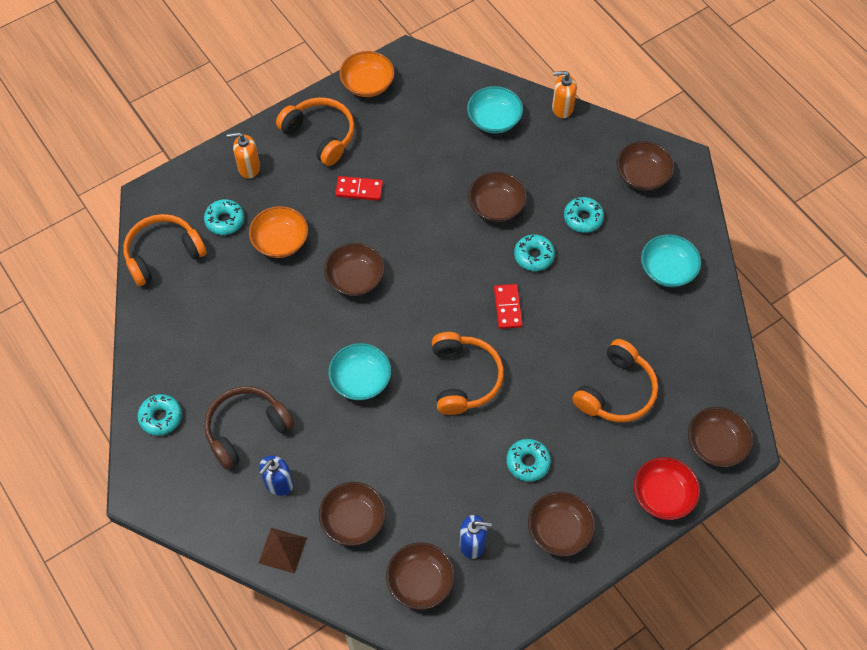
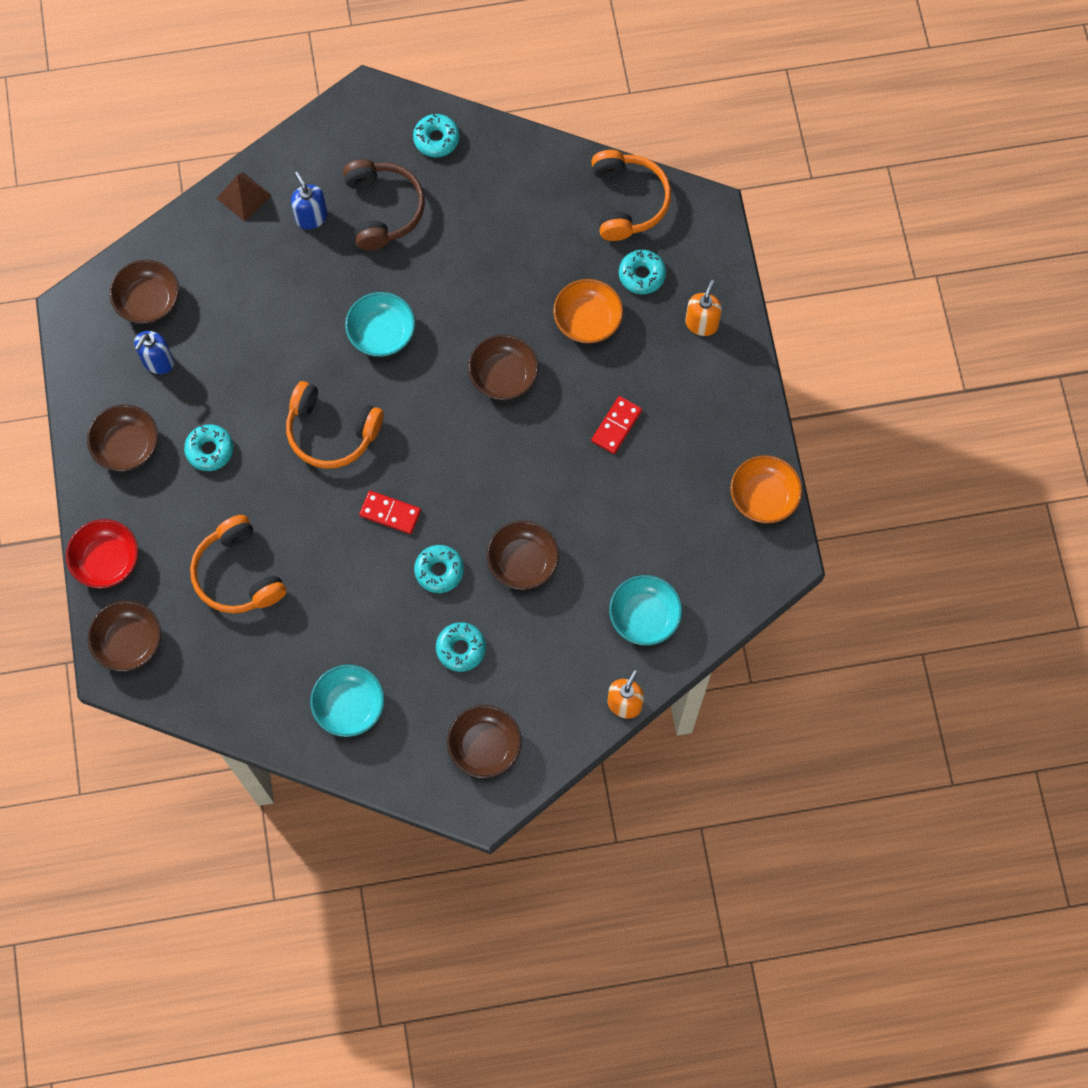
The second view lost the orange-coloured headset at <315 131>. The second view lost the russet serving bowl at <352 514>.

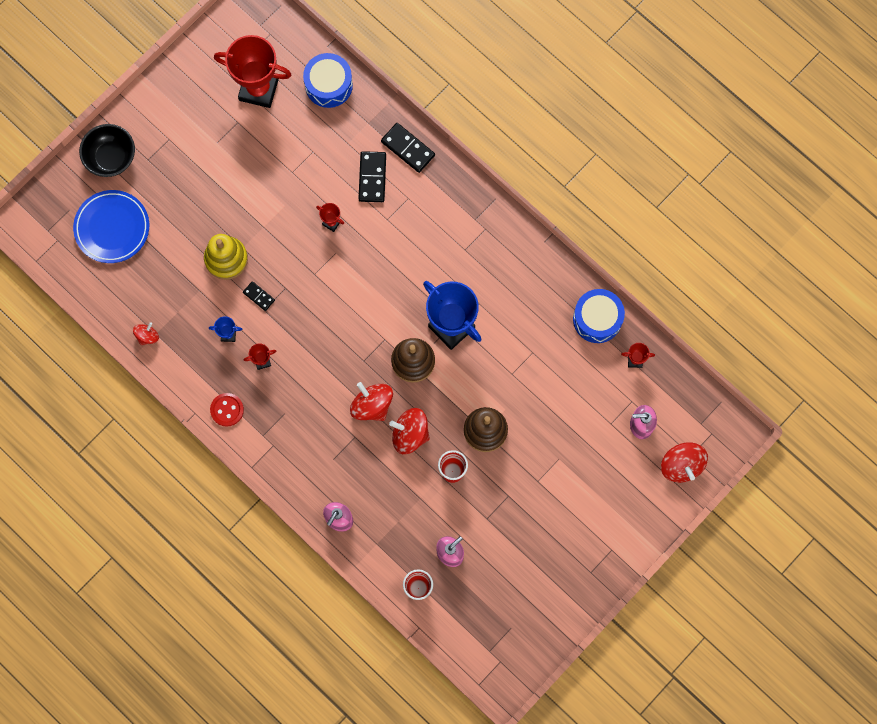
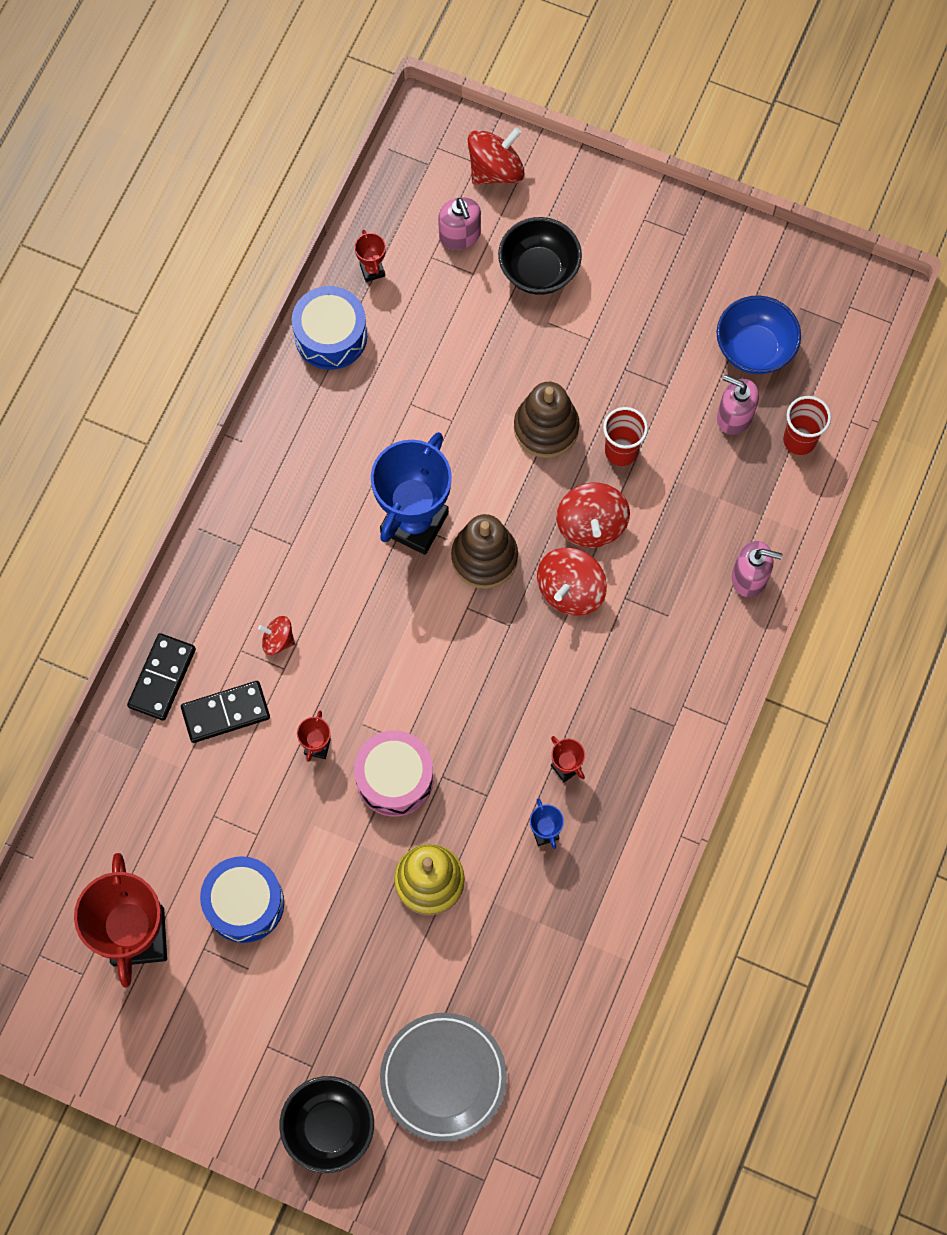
The second view lost the scarlet button at <227 410>. The second view lost the ebony domino piece at <259 296>. The second view gained the rose-pink snare drum at <394 773>. The second view gained the ebony serving bowl at <540 256>. The second view gained the cobalt serving bowl at <759 335>. The scarlet whirligig ended up elsewhere, having gone from <146 333> to <276 635>. The cobalt snare drum ended up elsewhere, having gone from <328 80> to <242 899>. What was the cobalt dinner plate at <111 226> turned into the grey dinner plate at <443 1077>.

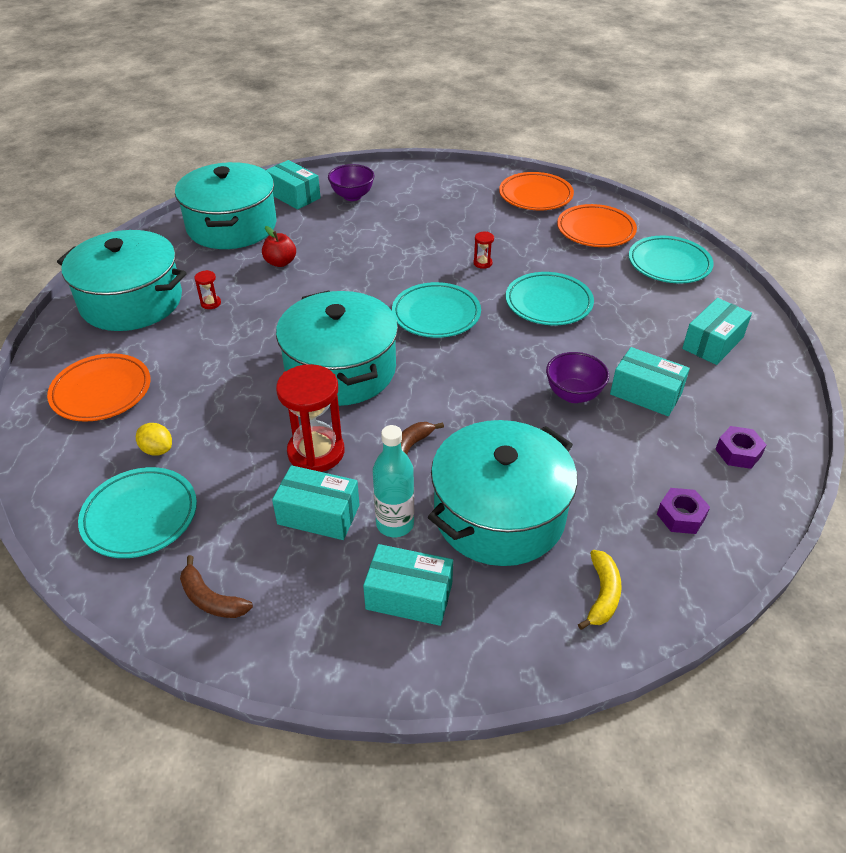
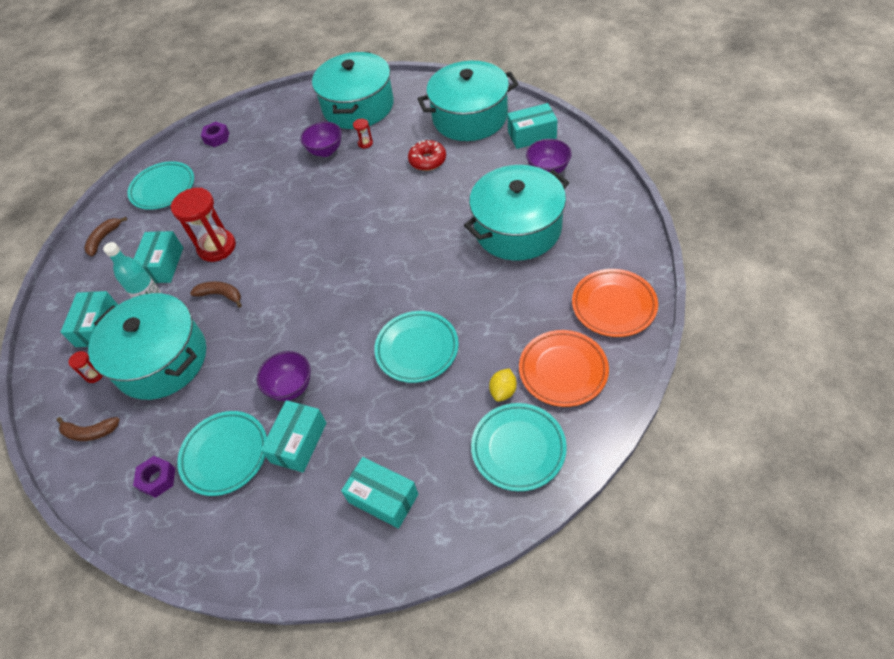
The second view lost the orange-coloured dinner plate at <98 387>. The second view gained the royal purple serving bowl at <321 139>. The bright yellow citrus fruit ended up elsewhere, having gone from <154 439> to <503 385>. The teal cooking pot ended up elsewhere, having gone from <337 348> to <516 213>. The teal dinner plate ended up elsewhere, having gone from <436 310> to <222 453>. The scarlet hourglass ended up elsewhere, having gone from <483 250> to <85 367>. The royal purple hexagon nut ended up elsewhere, having gone from <740 447> to <215 134>. Where the scarlet toy apple stood at <279 246>, the scarlet glazed donut came to stand at <427 155>. What was the bright yellow banana at <600 590> turned into the russet banana at <88 429>. The teal box at <293 185> ended up facing another way, 45 degrees clockwise from before.

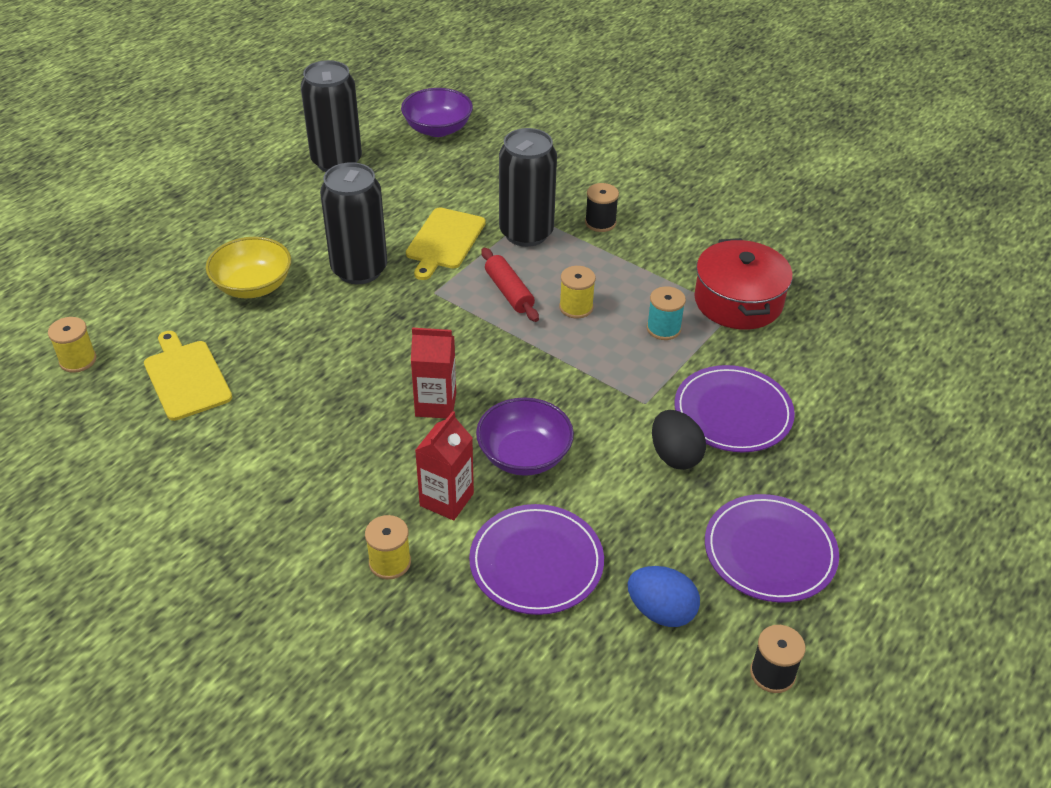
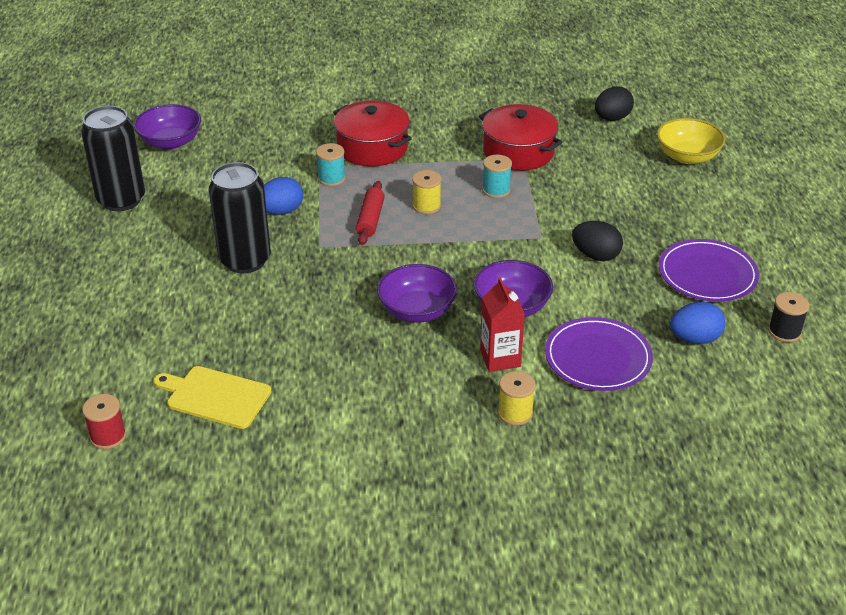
The second view lost the royal purple dinner plate at <734 408>. The second view gained the ebony egg shape at <614 103>. The bright yellow serving bowl ended up elsewhere, having gone from <248 267> to <691 141>. Where the bright yellow bread board stood at <446 243>, the cobalt egg shape came to stand at <283 196>. Where the scarlet juice carton stood at <433 373>, the royal purple serving bowl came to stand at <417 293>. Where the ebony tin stood at <528 187>, the teal bobbin came to stand at <331 164>. Where the ebony bobbin stood at <602 207>, the scarlet cooking pot came to stand at <372 133>. What was the bright yellow bobbin at <72 345> turned into the scarlet bobbin at <104 421>. The scarlet rolling pin at <510 285> ended up facing another way, 75 degrees clockwise from before.

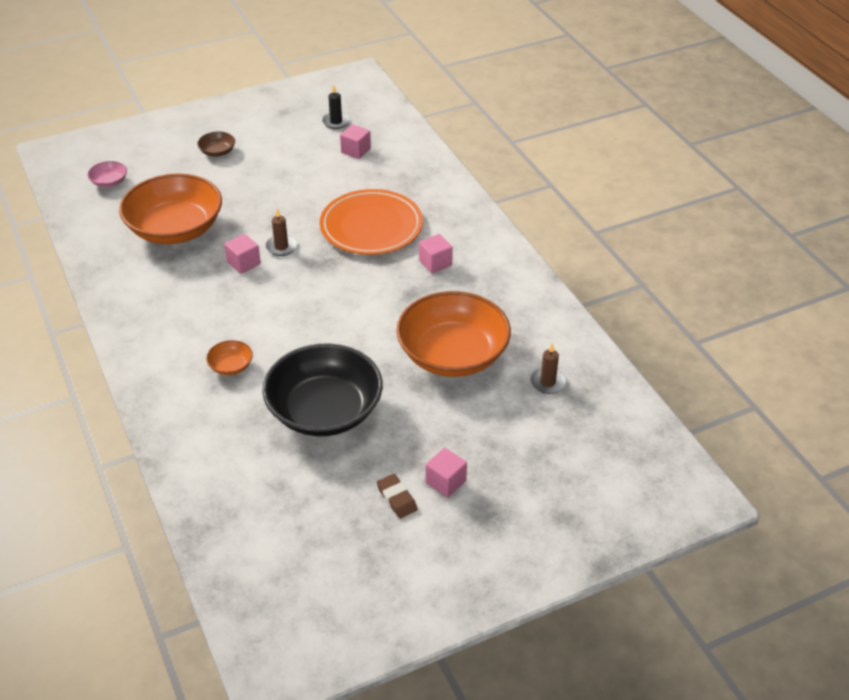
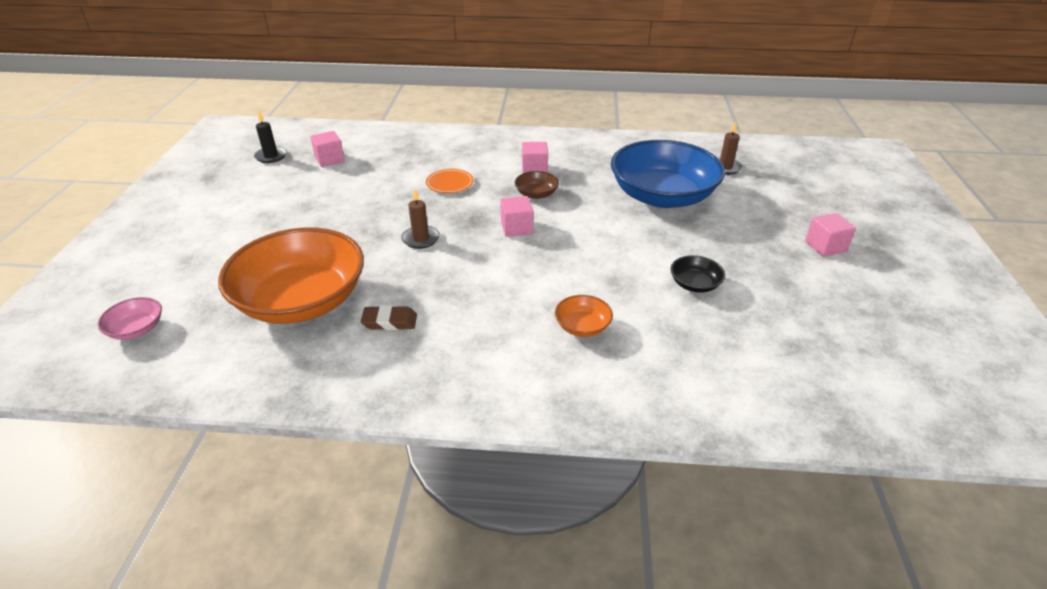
The russet serving bowl ended up elsewhere, having gone from <216 144> to <537 185>. The rose-pink solid cube ended up elsewhere, having gone from <242 254> to <516 216>. The russet gum eraser ended up elsewhere, having gone from <397 496> to <389 317>. What was the orange-coloured serving bowl at <453 334> turned into the cobalt serving bowl at <668 174>. The size of the ebony serving bowl at <322 389> changed by a factor of 0.40. The size of the orange-coloured dinner plate at <371 222> changed by a factor of 0.43.

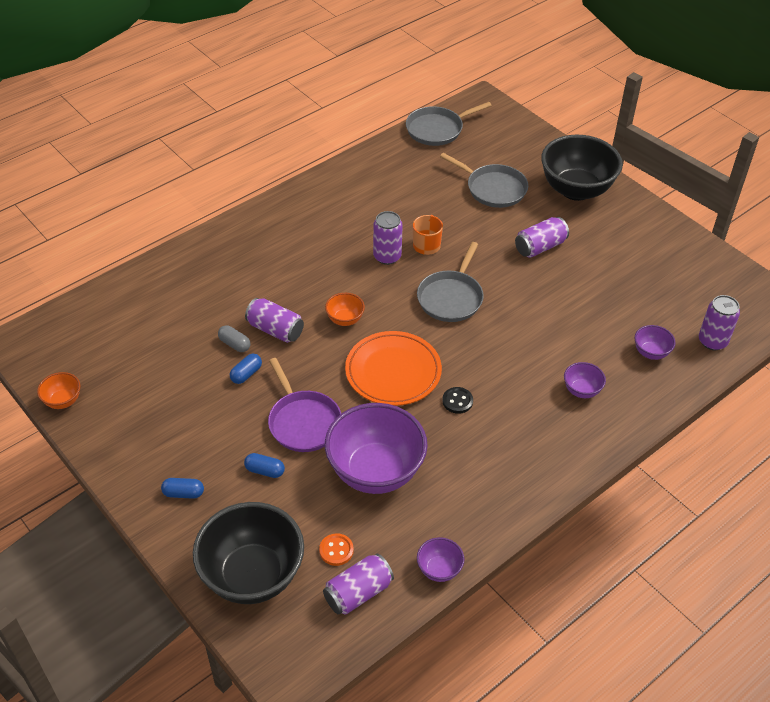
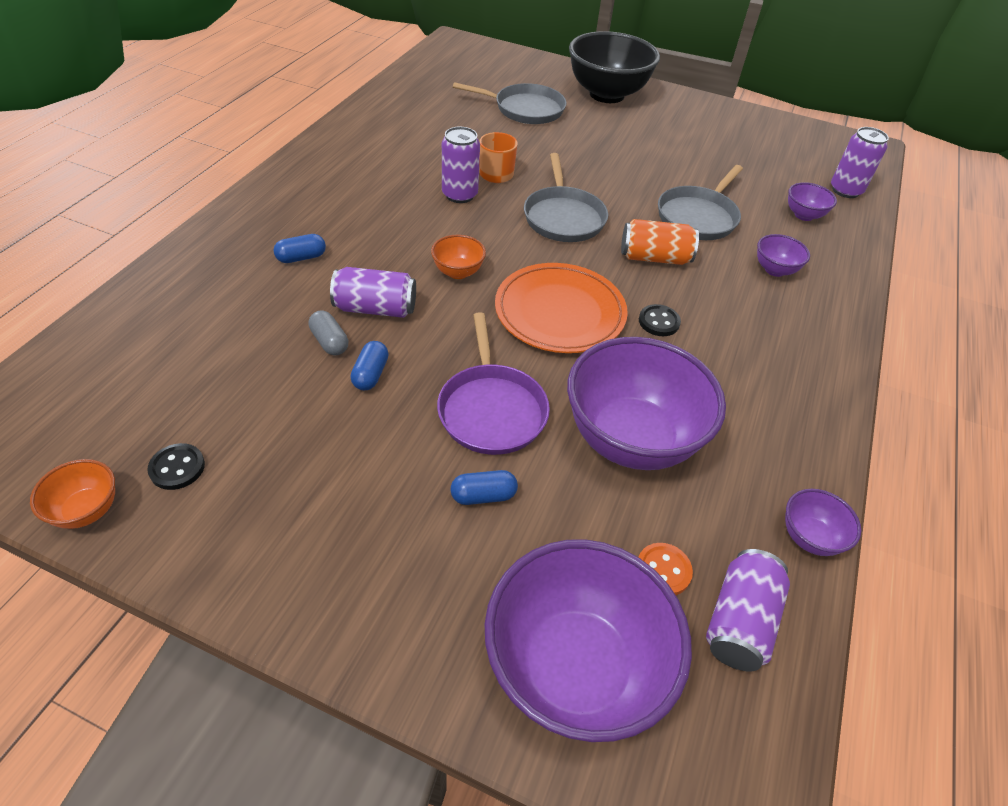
The second view lost the royal purple tin at <542 237>. The second view gained the ebony button at <176 466>. The second view gained the orange-coloured tin at <660 242>. The cobalt pill ended up elsewhere, having gone from <182 488> to <300 248>. The grey skillet ended up elsewhere, having gone from <449 124> to <700 202>. What was the ebony serving bowl at <248 553> turned into the royal purple serving bowl at <588 640>. The grey pill at <234 338> ended up facing another way, 45 degrees clockwise from before. The royal purple skillet at <304 405> ended up facing another way, 45 degrees clockwise from before.

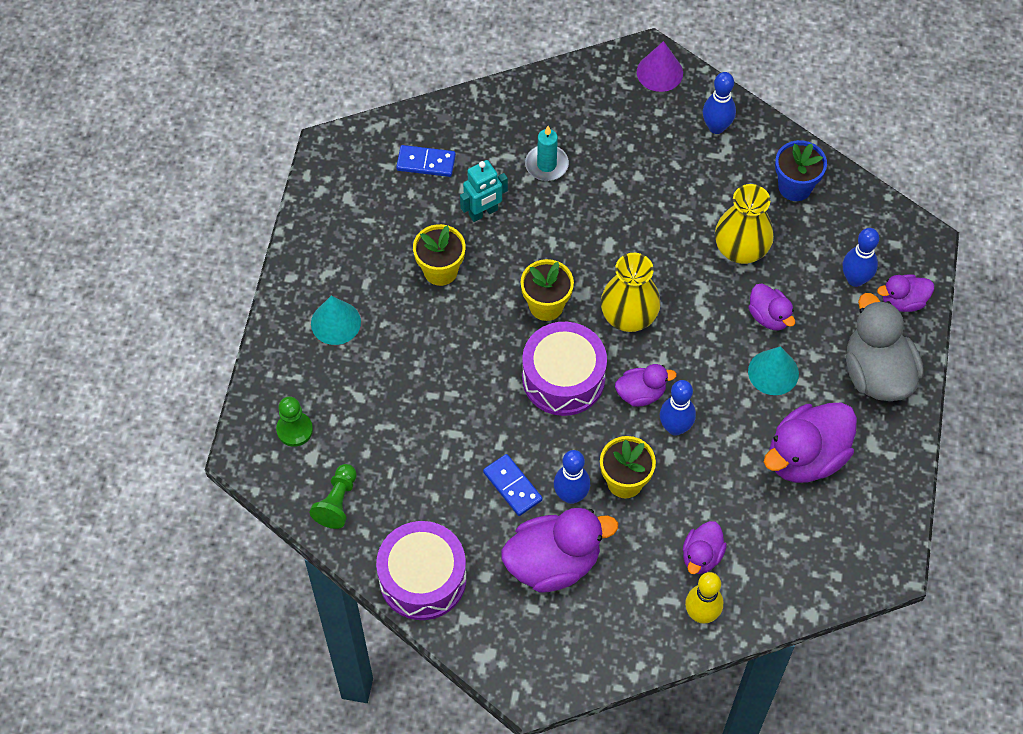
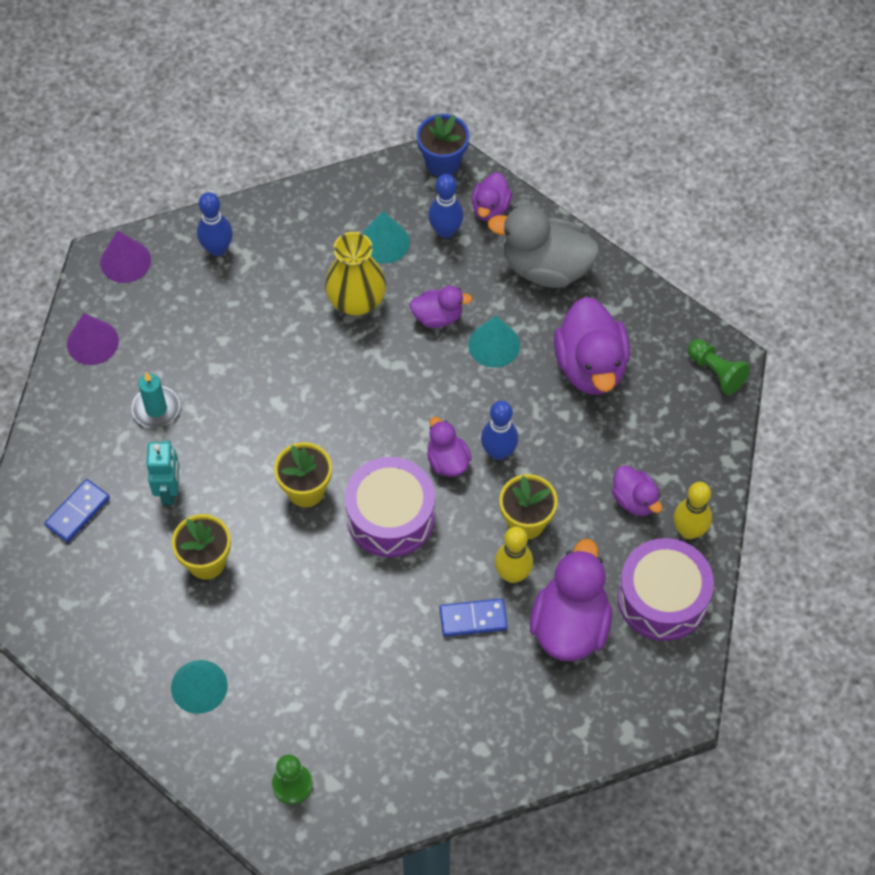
The second view lost the bright yellow vase at <630 292>. The second view gained the royal purple solid cone at <93 339>. The second view gained the teal solid cone at <386 237>. The green game pawn ended up elsewhere, having gone from <333 496> to <719 367>. The royal purple snare drum ended up elsewhere, having gone from <421 570> to <665 589>. The cobalt plant pot ended up elsewhere, having gone from <801 170> to <443 145>. What was the cobalt tenpin at <572 477> turned into the bright yellow tenpin at <514 555>. The royal purple rubber duck at <646 385> ended up facing another way, 45 degrees counterclockwise from before.

